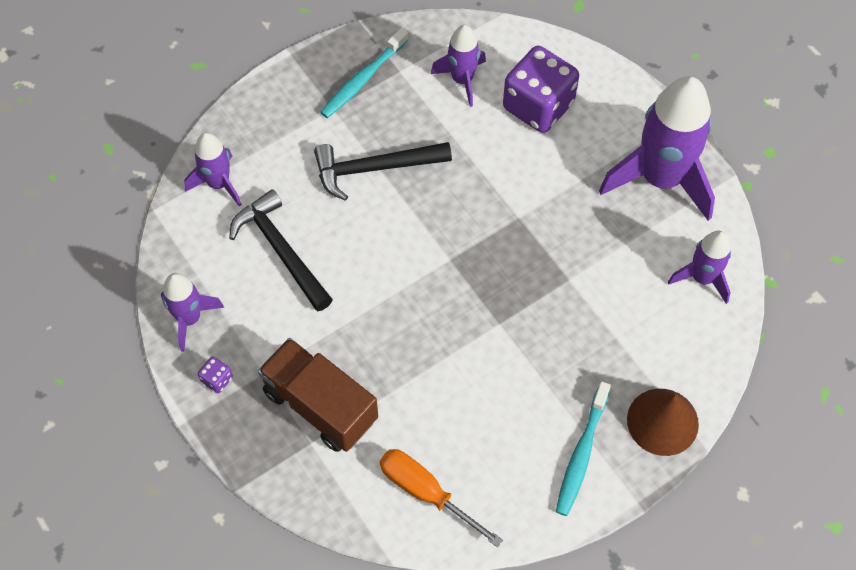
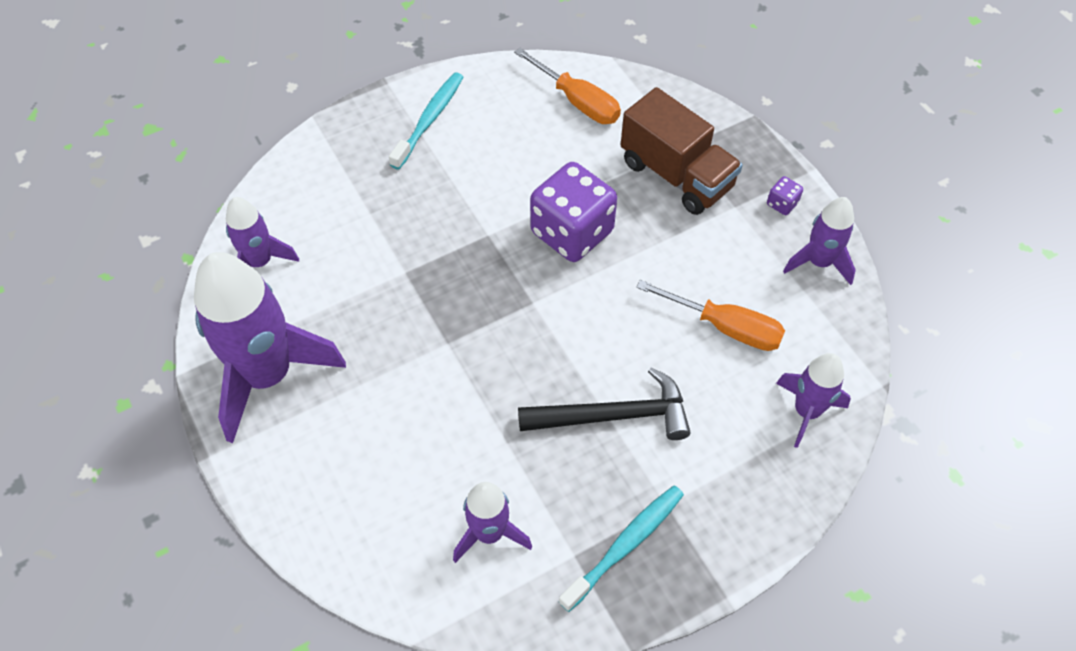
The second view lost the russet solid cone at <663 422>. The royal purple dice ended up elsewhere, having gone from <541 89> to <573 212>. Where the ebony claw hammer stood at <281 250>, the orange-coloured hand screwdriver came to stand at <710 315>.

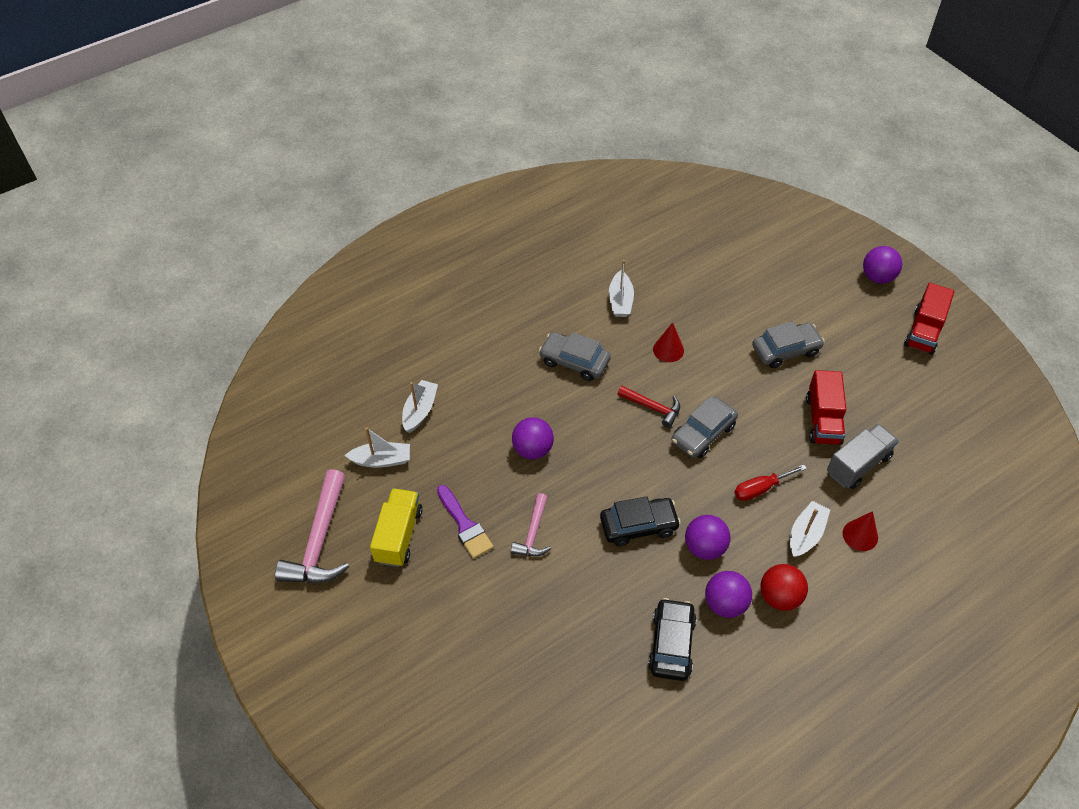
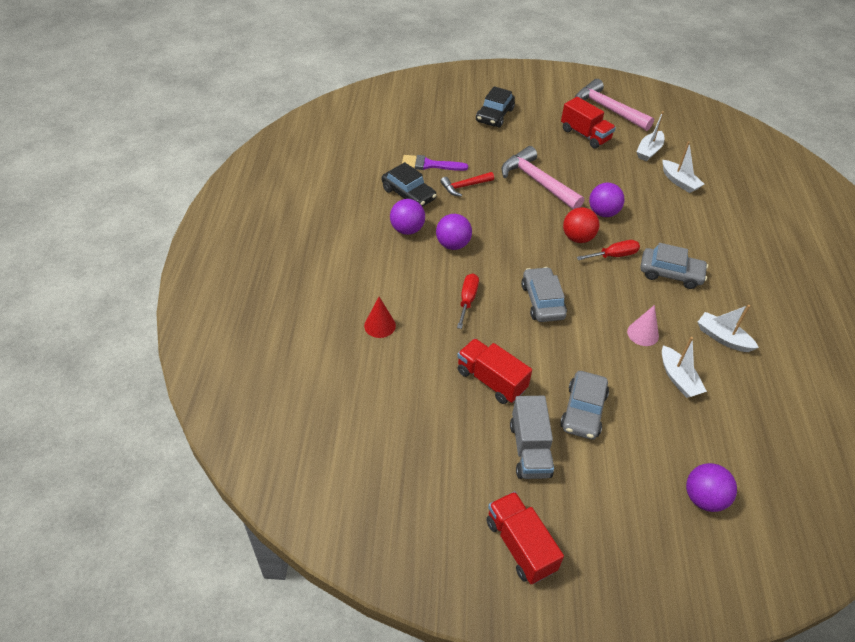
The second view gained the scarlet hand screwdriver at <608 250>. The royal purple paint brush ended up elsewhere, having gone from <465 522> to <435 163>. The ebony toy car ended up elsewhere, having gone from <640 521> to <495 106>. The scarlet claw hammer ended up elsewhere, having gone from <648 407> to <467 184>. The scarlet play ball ended up elsewhere, having gone from <784 587> to <581 225>. The white sailboat ended up elsewhere, having gone from <810 529> to <684 367>. The grey truck ended up elsewhere, having gone from <863 456> to <532 437>. The royal purple play ball ended up elsewhere, having gone from <882 265> to <711 487>. What was the bright yellow truck at <396 527> turned into the scarlet truck at <588 123>. What was the scarlet solid cone at <668 342> turned into the rose-pink solid cone at <643 325>. The grey toy car at <575 356> ended up facing another way, 45 degrees clockwise from before. The size of the rose-pink claw hammer at <531 524> changed by a factor of 1.78.

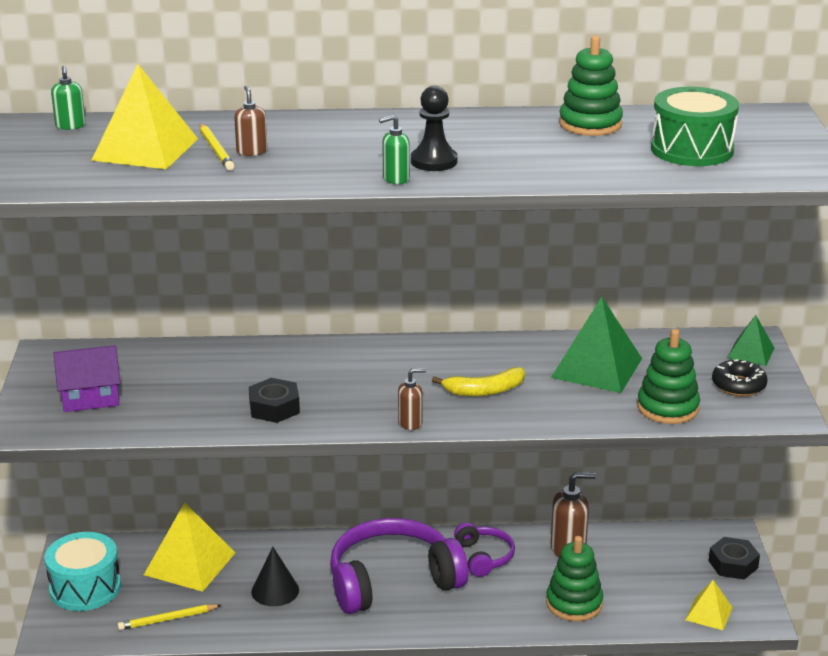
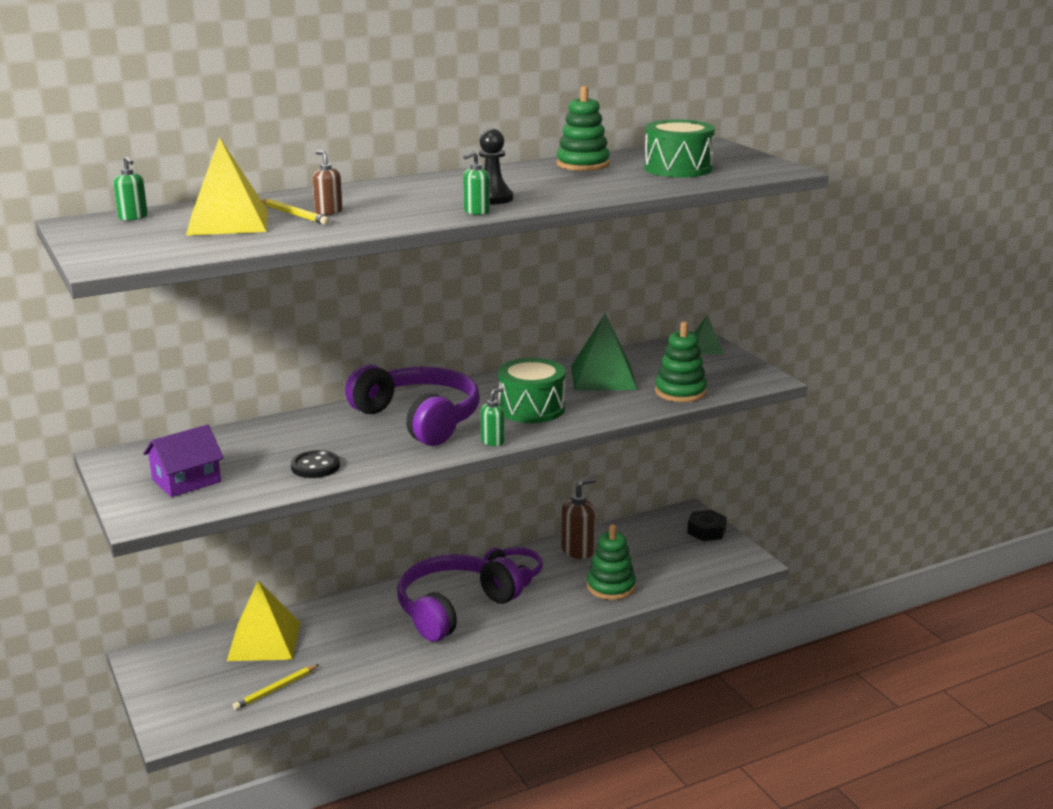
The second view lost the teal snare drum at <83 571>. The second view lost the ebony hexagon nut at <274 400>. The second view lost the ebony solid cone at <275 576>. The second view lost the bright yellow pyramid shape at <709 605>. The second view lost the ebony glazed donut at <740 378>. The second view gained the ebony button at <315 464>. The second view gained the royal purple headset at <412 405>. Where the bright yellow banana stood at <478 381>, the green snare drum came to stand at <532 390>. What was the russet soap dispenser at <412 399> turned into the green soap dispenser at <493 417>.

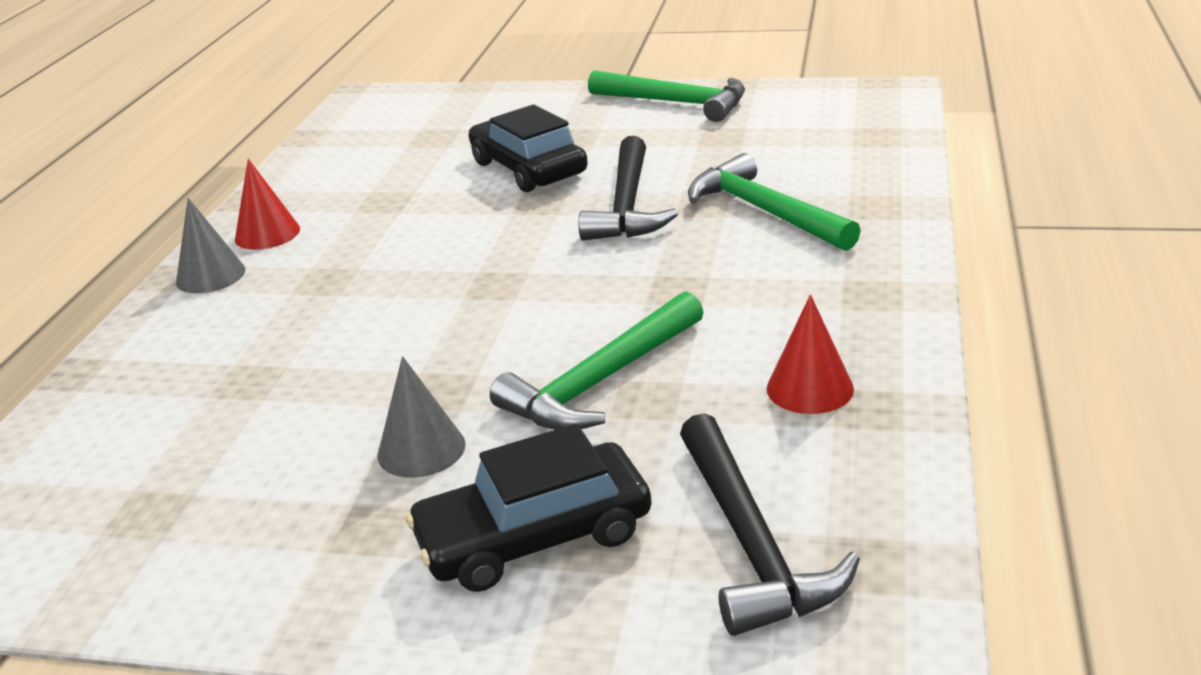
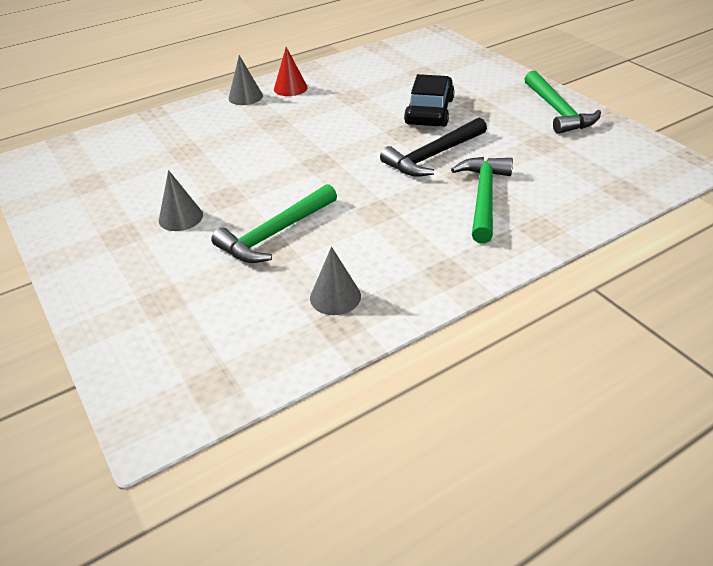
The second view lost the ebony toy car at <528 508>. The second view lost the ebony claw hammer at <770 524>. What was the scarlet solid cone at <810 354> turned into the grey solid cone at <335 281>. The green claw hammer at <597 360> ended up facing another way, 45 degrees counterclockwise from before.

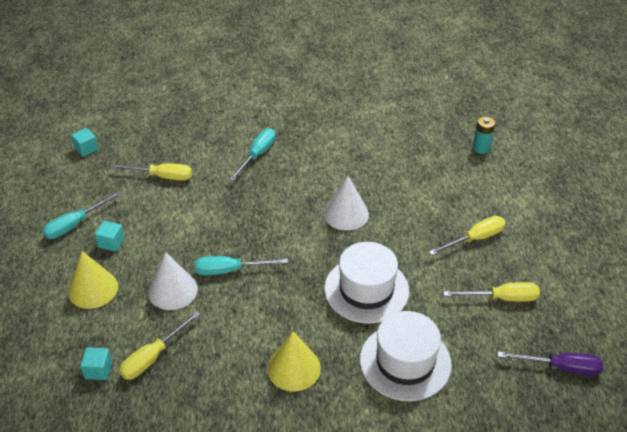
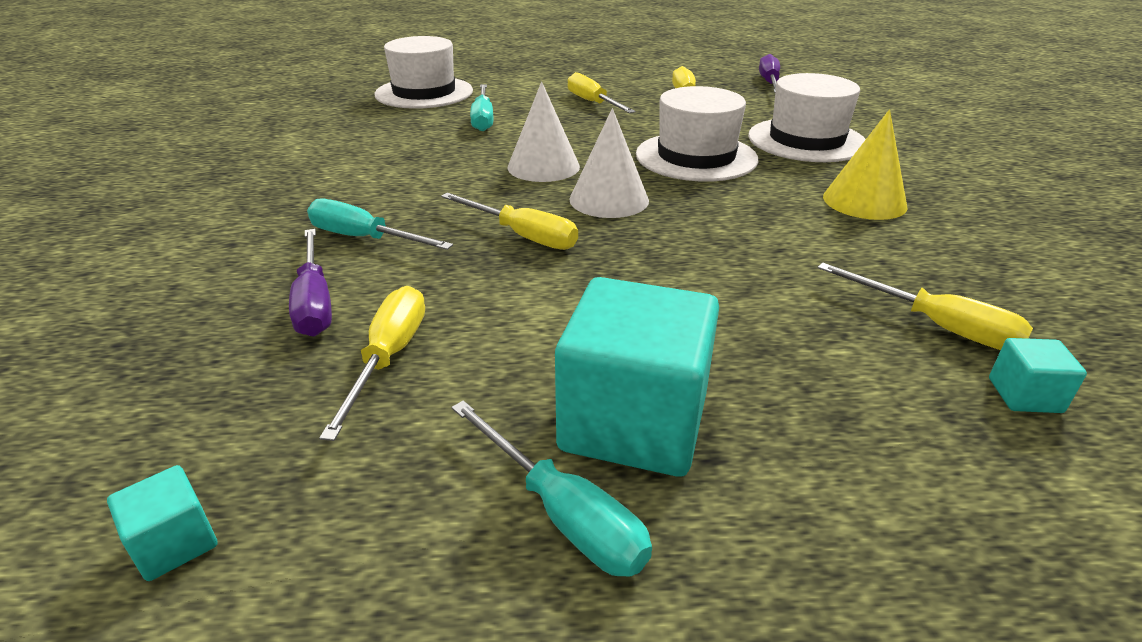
The second view lost the bright yellow solid cone at <93 280>. The second view gained the royal purple hand screwdriver at <310 283>. The second view gained the bright yellow hand screwdriver at <509 221>. The white solid cone ended up elsewhere, having gone from <173 281> to <609 163>. The teal hand screwdriver ended up elsewhere, having gone from <241 265> to <481 107>. Where the teal power cell stood at <484 135>, the white top hat came to stand at <423 72>. The size of the teal solid cube at <110 236> changed by a factor of 2.29.

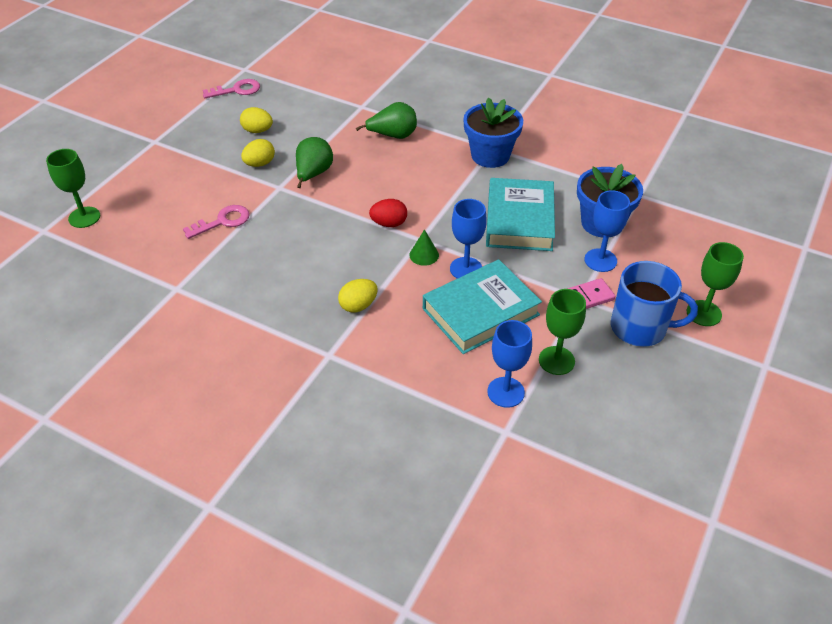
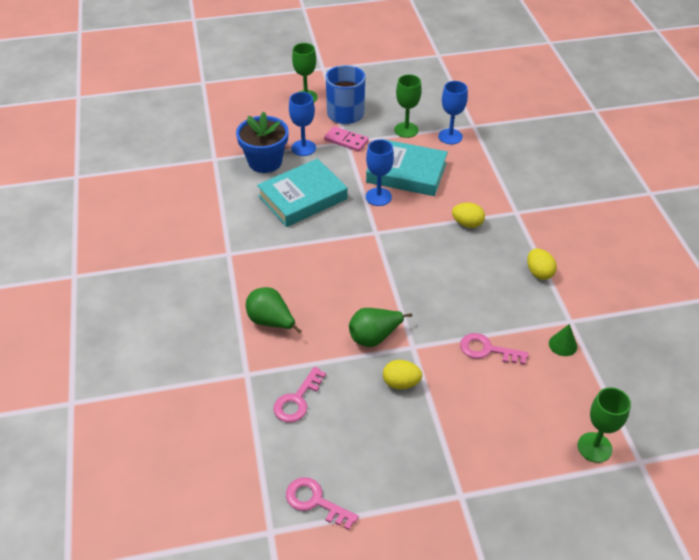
The second view lost the scarlet egg shape at <388 213>. The second view lost the cobalt plant pot at <493 132>. The second view gained the rose-pink key at <299 394>. The bright yellow egg shape ended up elsewhere, having gone from <256 120> to <542 264>. The green solid cone ended up elsewhere, having gone from <424 247> to <563 340>.

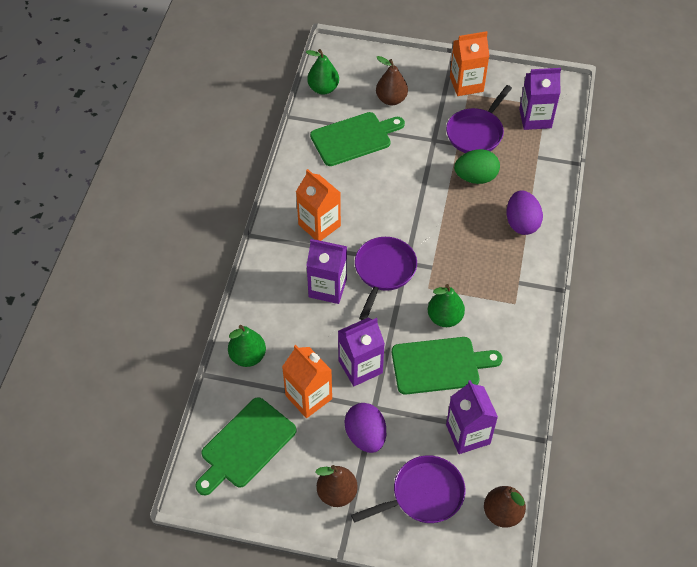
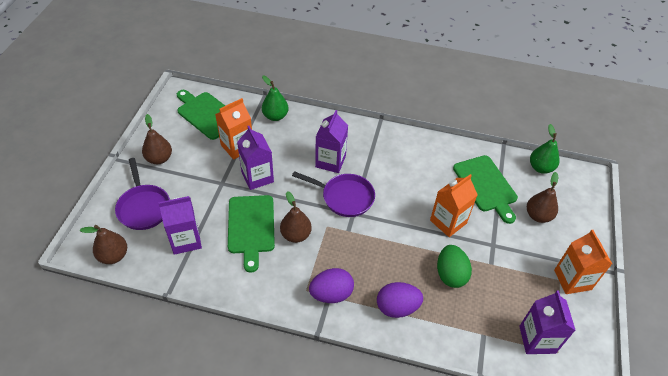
The second view lost the royal purple skillet at <479 119>. The orange-coloured juice carton ended up elsewhere, having gone from <318 205> to <454 205>. The royal purple egg shape ended up elsewhere, having gone from <365 428> to <331 285>. What was the green pear fruit at <446 305> turned into the russet pear fruit at <296 217>.

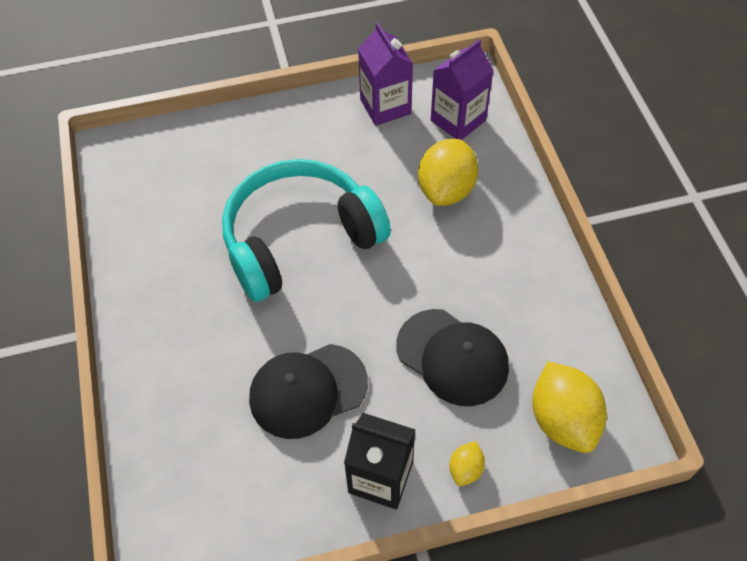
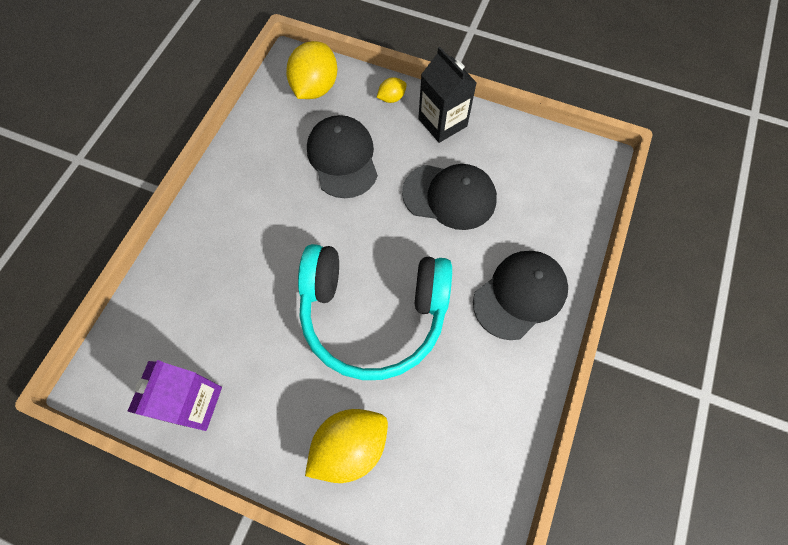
The second view lost the royal purple juice carton at <462 89>. The second view gained the ebony peaked cap at <520 295>. The bright yellow citrus fruit ended up elsewhere, having gone from <448 172> to <346 446>.

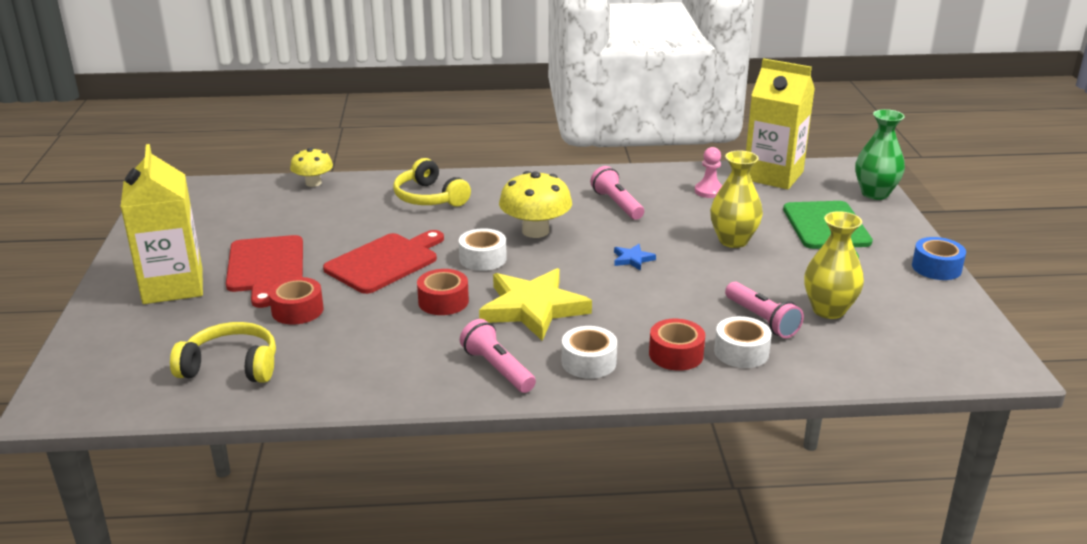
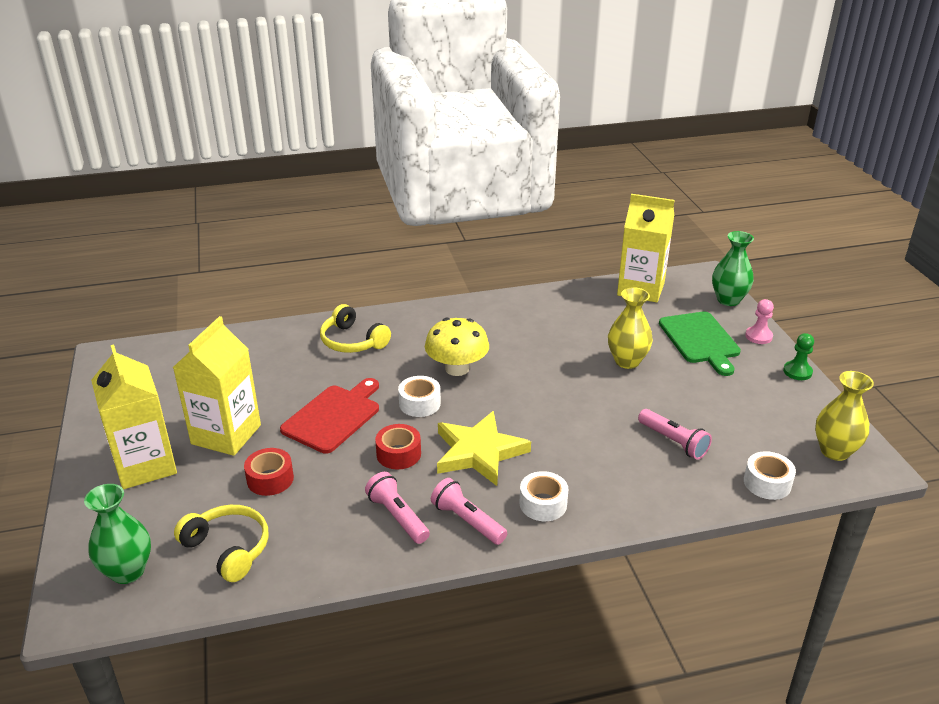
The second view lost the bright yellow mushroom at <311 167>. The second view lost the cobalt star shape at <635 257>. The second view lost the scarlet tape at <677 345>. The second view gained the green vase at <117 534>. The rose-pink torch ended up elsewhere, having gone from <617 193> to <397 508>. The rose-pink game pawn ended up elsewhere, having gone from <709 172> to <759 321>. The white tape ended up elsewhere, having gone from <743 342> to <770 475>. The bright yellow vase ended up elsewhere, having gone from <834 265> to <844 416>. Where the scarlet bread board stood at <264 271>, the bright yellow juice carton came to stand at <217 386>. Where the cobalt tape stood at <939 258>, the green game pawn came to stand at <798 356>. The bright yellow headset at <223 352> ended up facing another way, 45 degrees clockwise from before.

